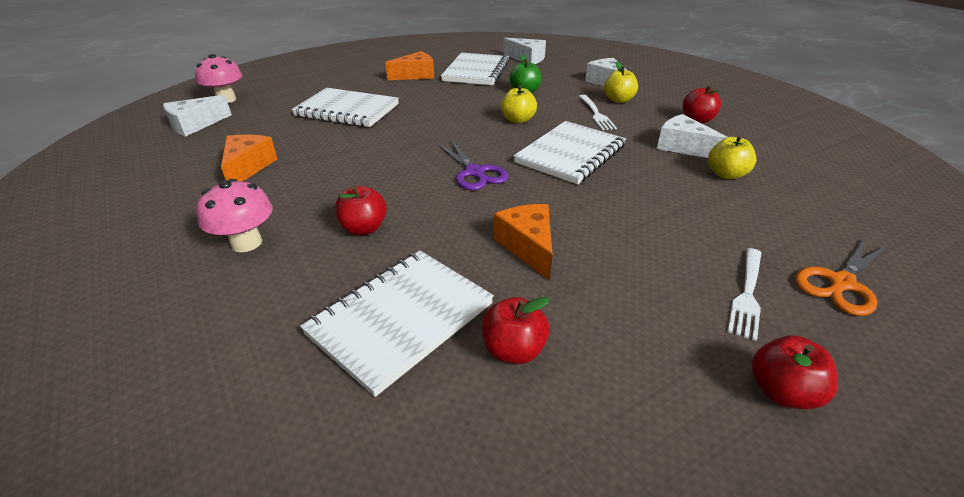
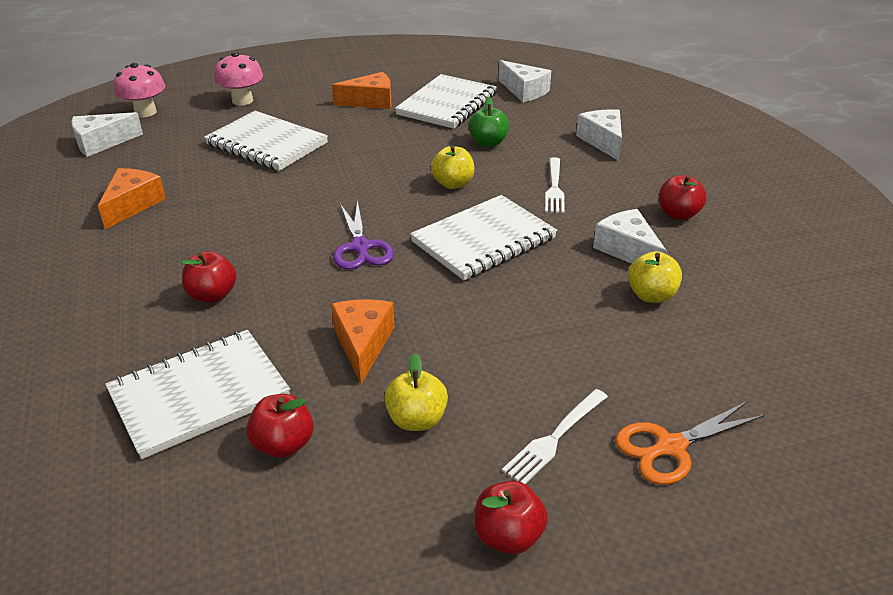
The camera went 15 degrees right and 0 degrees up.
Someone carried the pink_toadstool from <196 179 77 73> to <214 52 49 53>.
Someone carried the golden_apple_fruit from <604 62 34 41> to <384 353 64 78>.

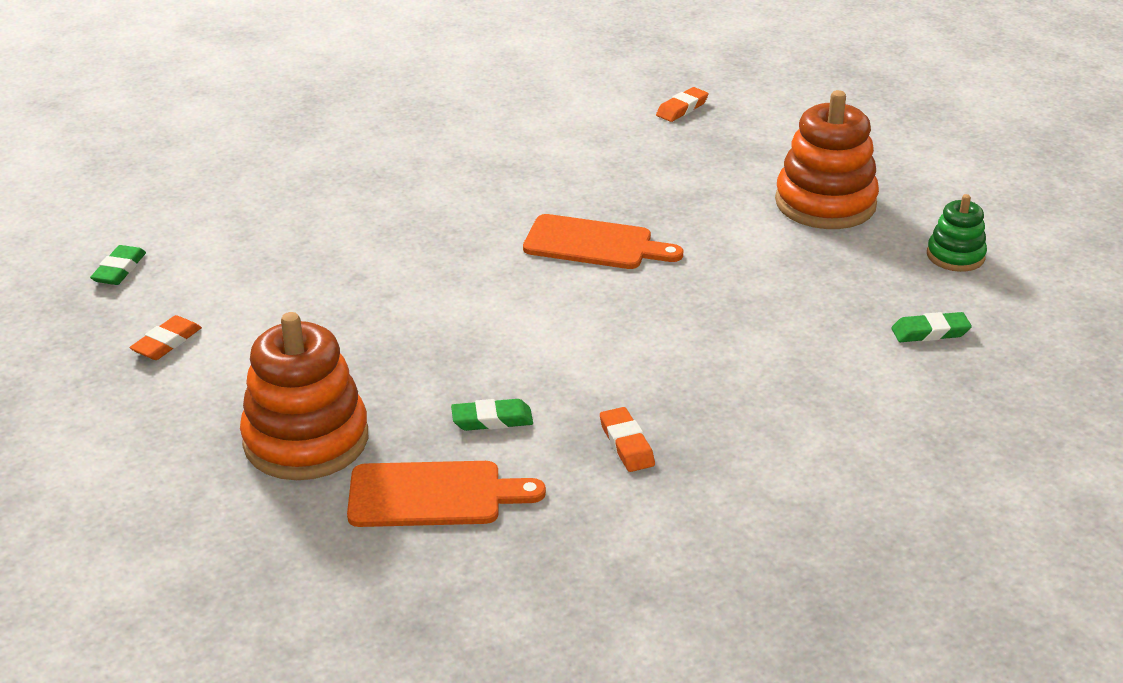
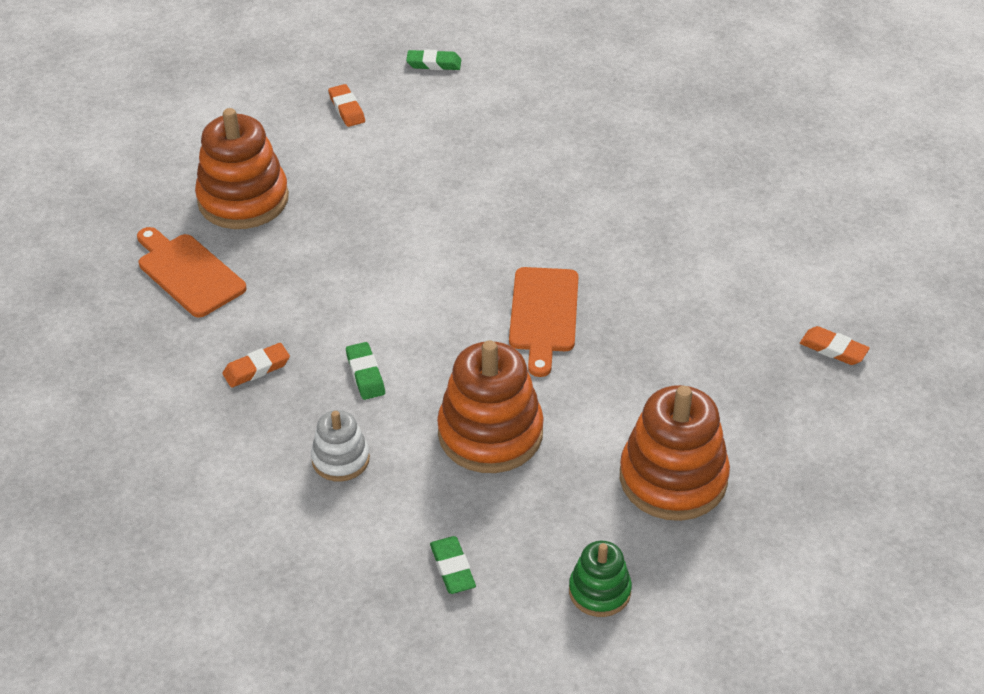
The camera went 80 degrees right and 10 degrees up.
Someone rotated the bright_orange_pencil_eraser at <130 315 72 45> by 45 degrees clockwise.
Someone rotated the bright_orange_cutting_board at <347 461 199 66> by 150 degrees clockwise.
Someone carried the leaf-green_pencil_eraser from <451 399 82 32> to <346 342 39 58>.
Someone put down the pure_white_stacking_toy at <311 410 59 72>.
Someone put down the bright_orange_stacking_toy at <437 340 107 133>.

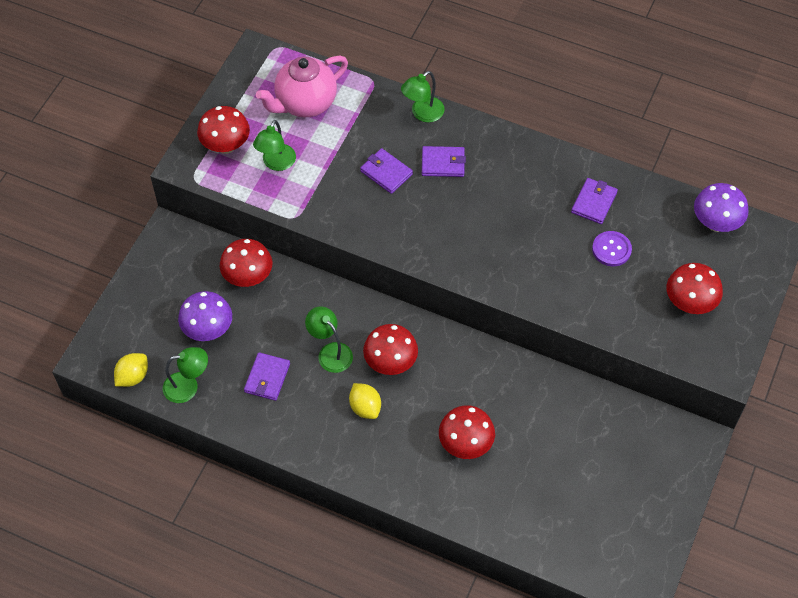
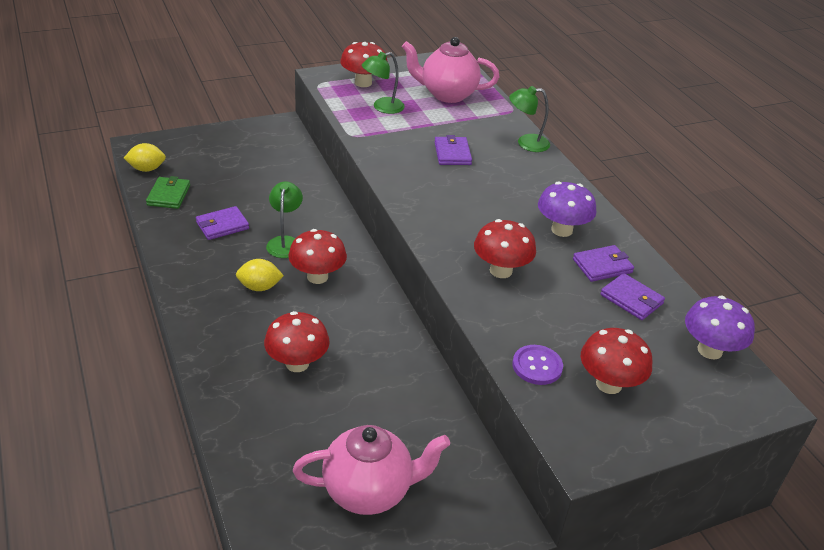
The camera went 40 degrees right and 20 degrees down.
Someone swapped the leaf-green_desk_lamp at <163 347 45 56> for the leaf-green_card_wallet at <146 176 44 33>.
Someone carried the violet_toadstool from <178 291 54 50> to <538 182 58 55>.
Someone carried the red_toadstool from <220 239 53 48> to <474 219 62 59>.
Someone rotated the golden_toy_lemon at <349 383 32 36> by 75 degrees clockwise.
Someone carried the violet_card_wallet from <422 146 44 31> to <600 273 65 47>.
Someone carried the violet_button from <592 231 40 35> to <512 345 51 40>.
Someone put down the pink_tea_pot at <293 425 157 90>.

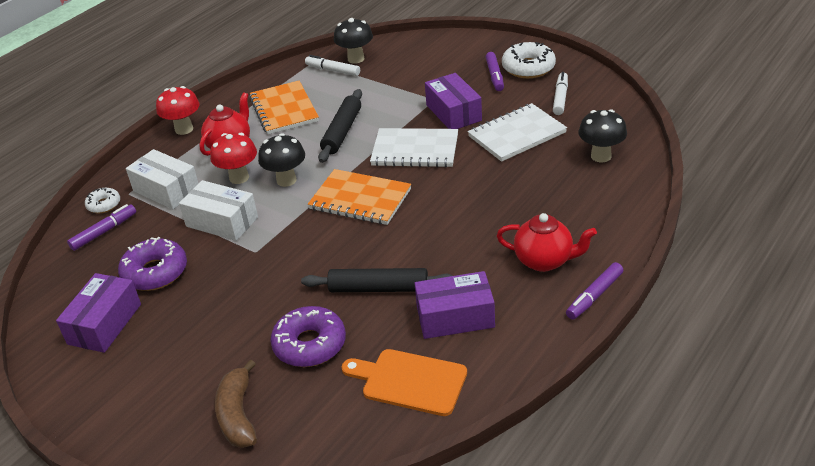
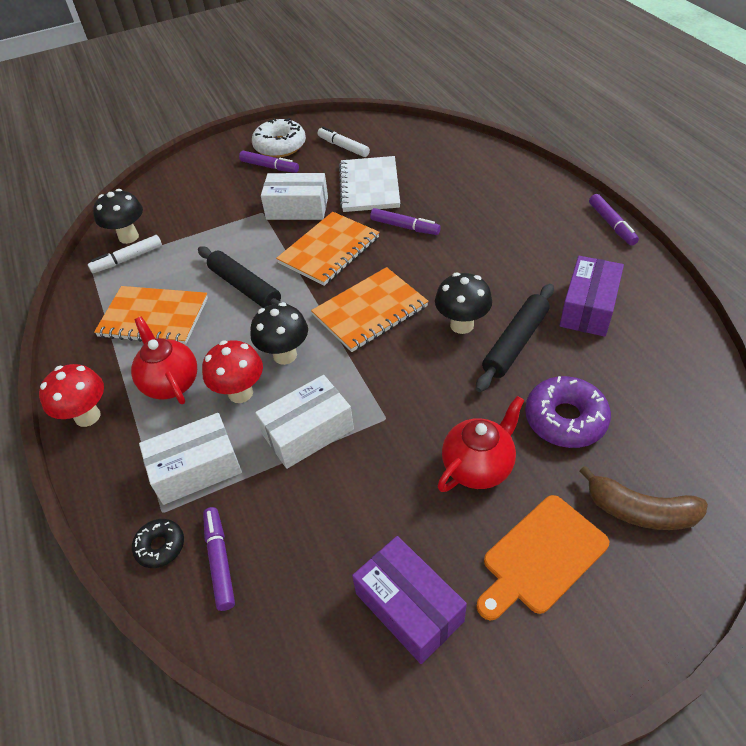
The camera went 60 degrees left and 10 degrees up.
Someone repainted the pure_white_donut at <85 188 35 25>, which became the jet-black_donut at <132 519 52 49>.
Someone took away the violet_donut at <118 237 69 54>.
Someone carried the bright_orange_cutting_board from <342 349 125 67> to <476 495 133 125>.
Someone repainted the pure_white_notepad at <370 128 88 39>, which became the bright_orange_notepad at <276 212 103 74>.
Someone repainted the violet_parcel at <425 73 57 56>, which became the pure_white_parcel at <261 173 67 47>.
Someone carried the red_tea_pot from <497 213 100 59> to <438 396 87 96>.
Someone carried the jet-black_toadstool from <579 109 48 53> to <435 272 57 62>.
Someone put down the violet_marker_pen at <370 208 71 27>.

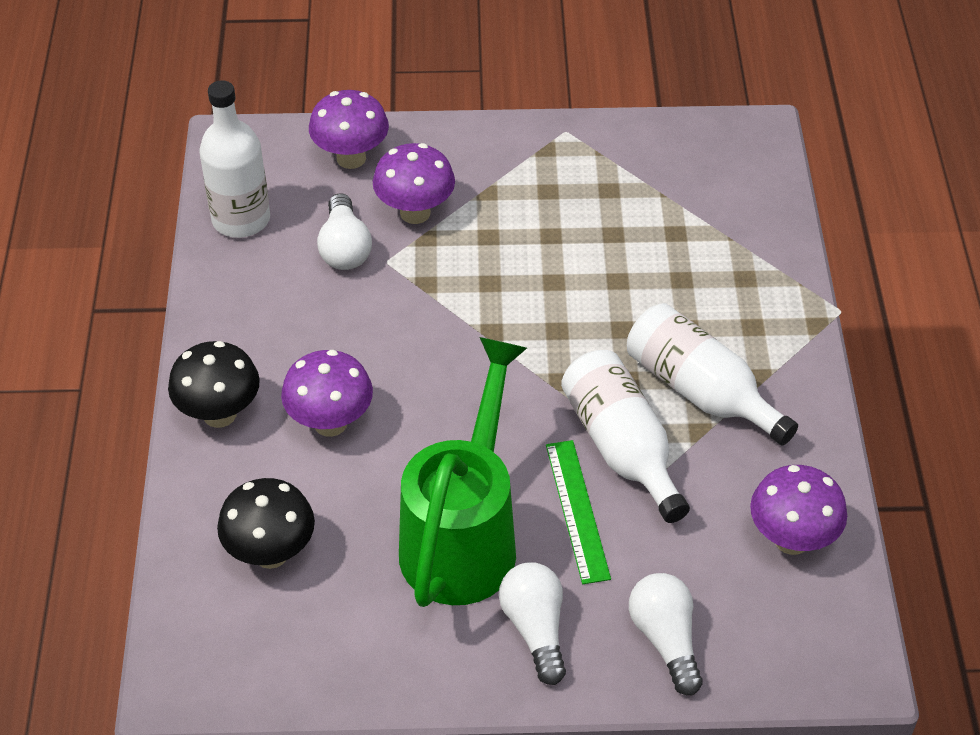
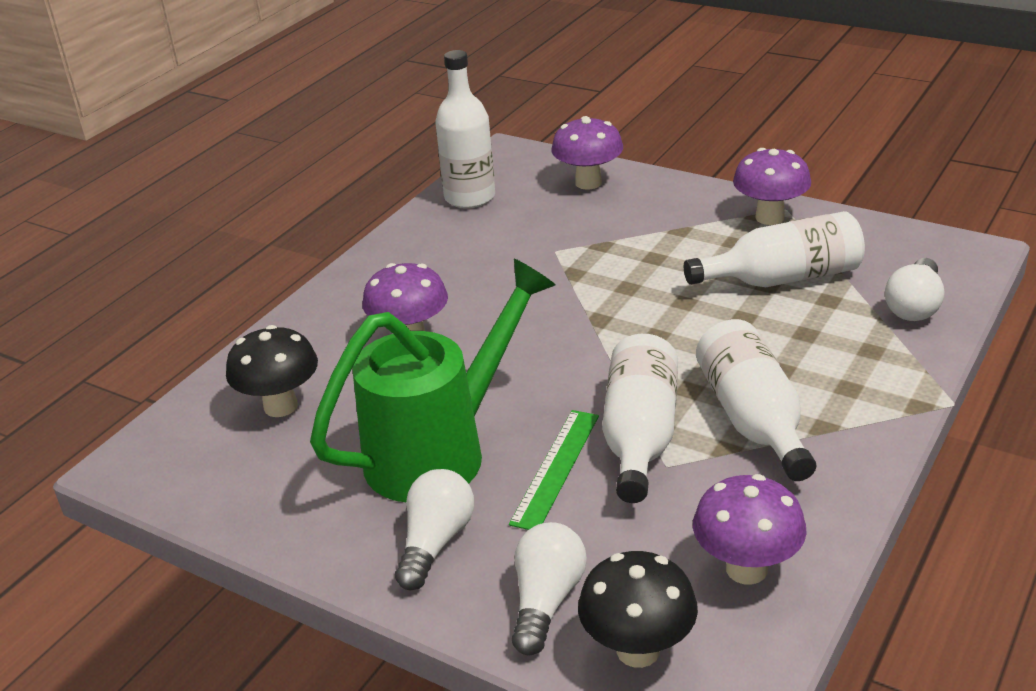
The camera went 35 degrees right and 15 degrees down.
Someone carried the jet-black_toadstool from <168 341 92 87> to <578 551 120 117>.
Someone carried the pure_white_light_bulb from <317 193 55 77> to <885 258 60 63>.
Someone carried the violet_toadstool from <373 143 82 81> to <733 148 78 77>.
Someone put down the pure_white_bottle at <684 211 181 76>.

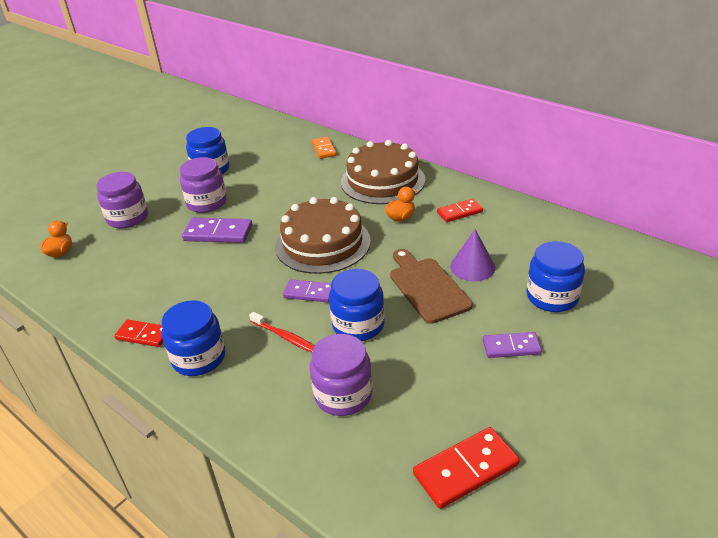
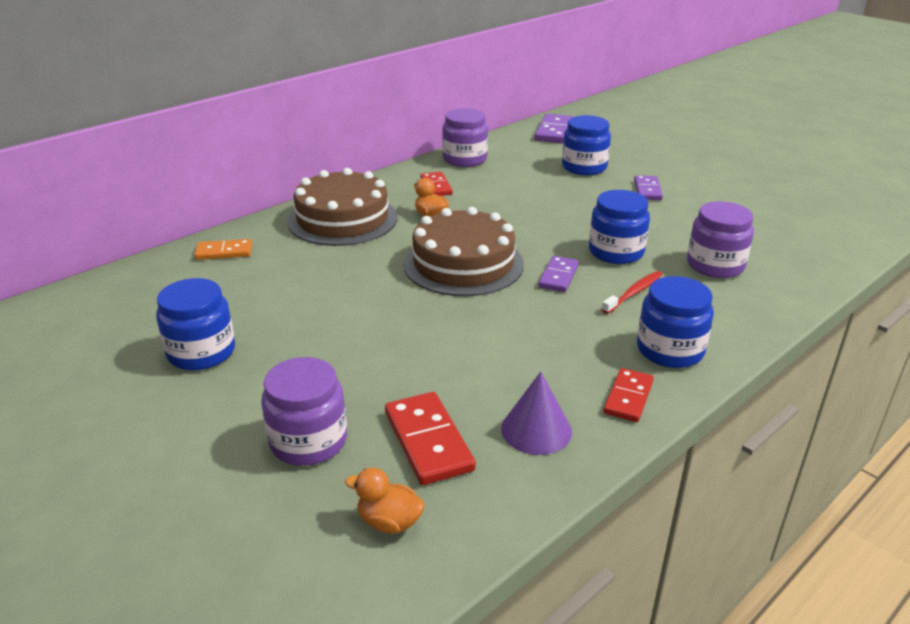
The camera went 85 degrees left and 5 degrees down.
Someone carried the violet_preserve_jar from <180 157 47 56> to <442 108 46 59>.
Someone carried the violet_domino from <182 218 70 25> to <535 114 38 29>.
Someone took away the russet_cutting_board at <390 249 83 75>.
Someone carried the red_domino from <413 427 107 82> to <385 392 91 93>.
Someone carried the violet_cone from <450 229 45 52> to <501 372 71 83>.

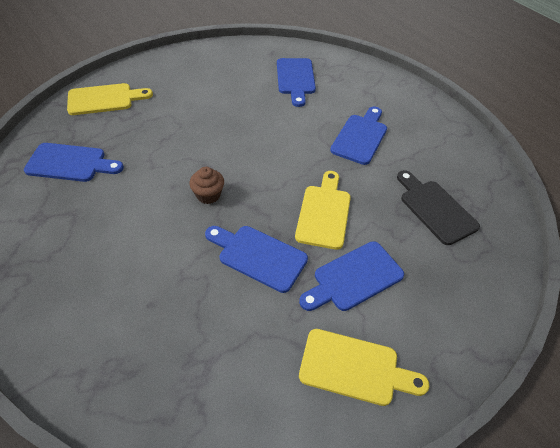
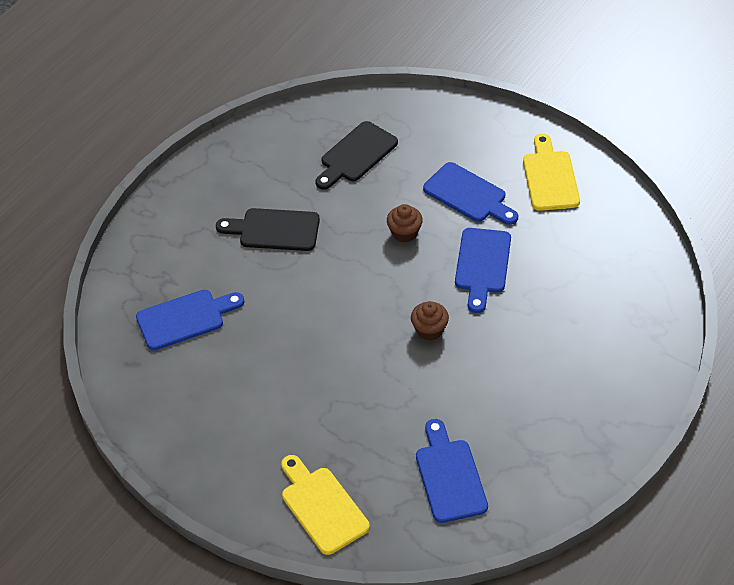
The camera went 105 degrees left and 0 degrees up.
Someone swapped the golden_cutting_board at <295 171 56 79> for the russet_fairy_cake at <387 204 36 38>.
Someone repainted the cobalt_cutting_board at <330 107 57 58>, which became the jet-black_cutting_board at <216 208 104 43>.

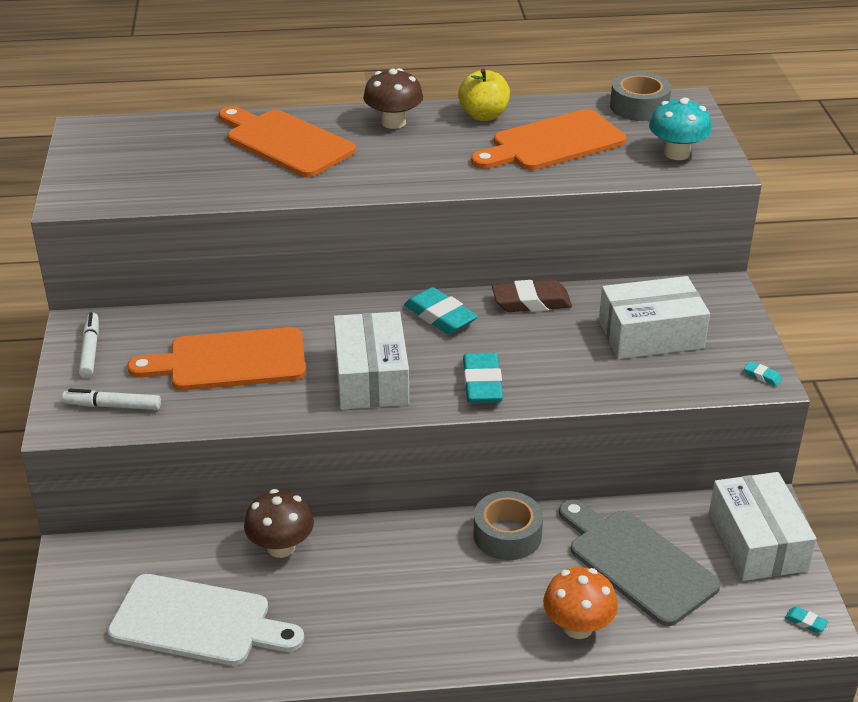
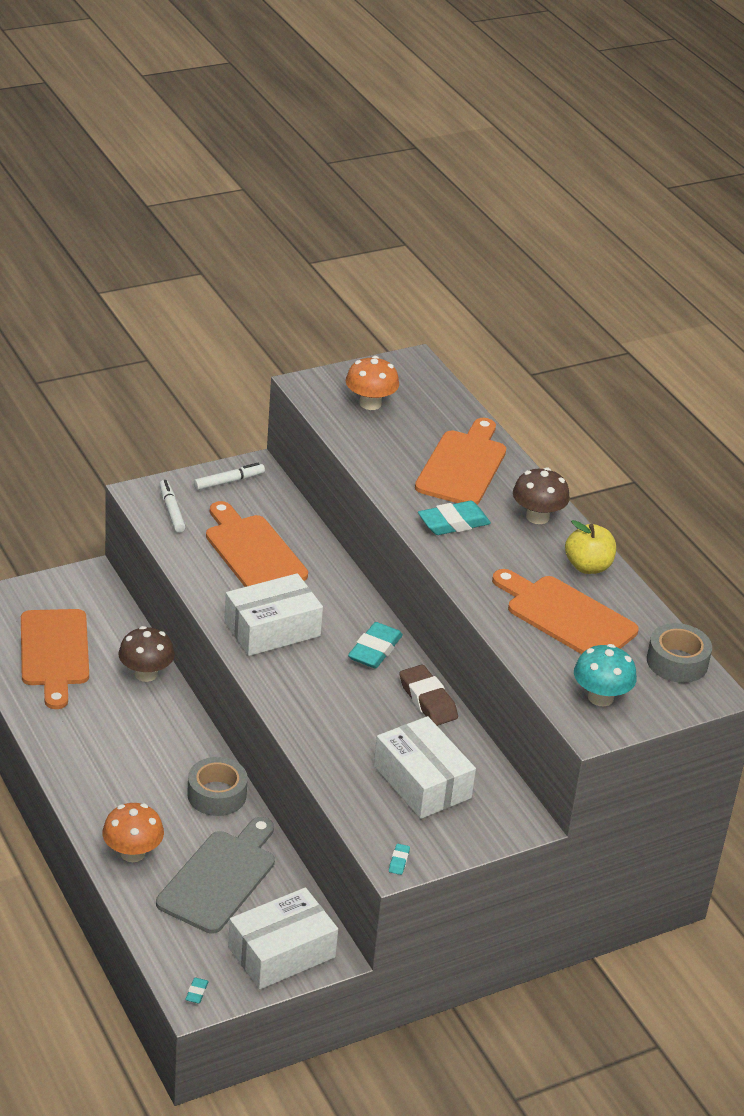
The camera went 65 degrees right and 0 degrees up.
Someone repainted the pure_white_cutting_board at <108 574 196 92>, which became the bright_orange_cutting_board at <21 609 68 100>.
Someone carried the teal_pencil_eraser from <463 353 40 50> to <418 501 73 34>.
Someone put down the bright_orange_toadstool at <346 356 53 54>.

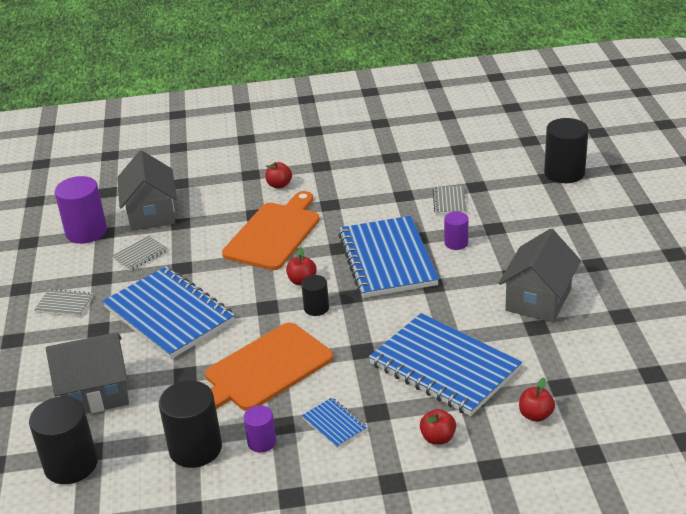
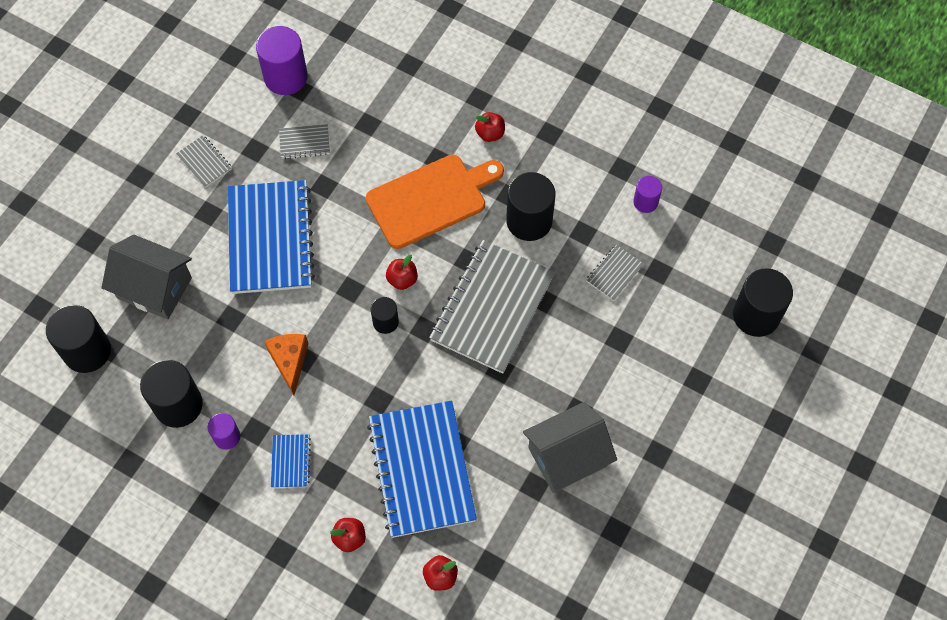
The camera went 35 degrees right and 30 degrees up.
Someone took away the grey_house at <117 150 60 81>.
Someone swapped the bright_orange_cutting_board at <205 322 128 89> for the bright_orange_cheese_wedge at <264 334 45 62>.
Someone repainted the cobalt_notepad at <338 216 101 82>, which became the grey_notepad at <429 240 126 134>.
Someone carried the violet_cylinder from <444 212 24 38> to <633 176 29 37>.
Someone put down the jet-black_cylinder at <506 172 50 69>.

